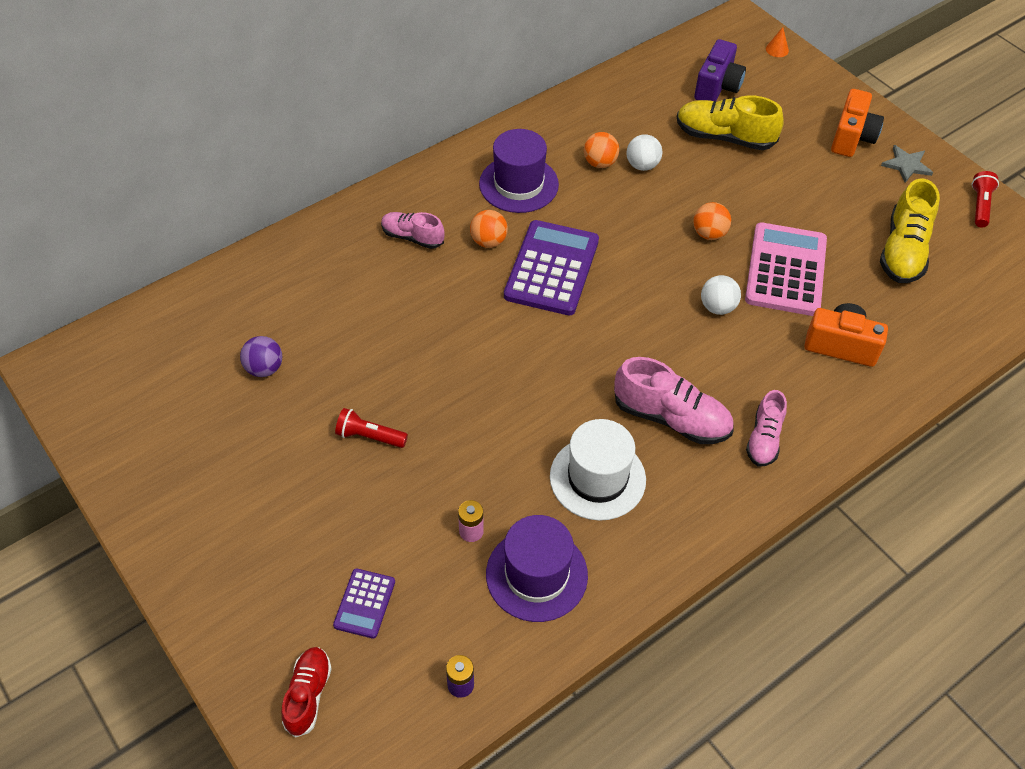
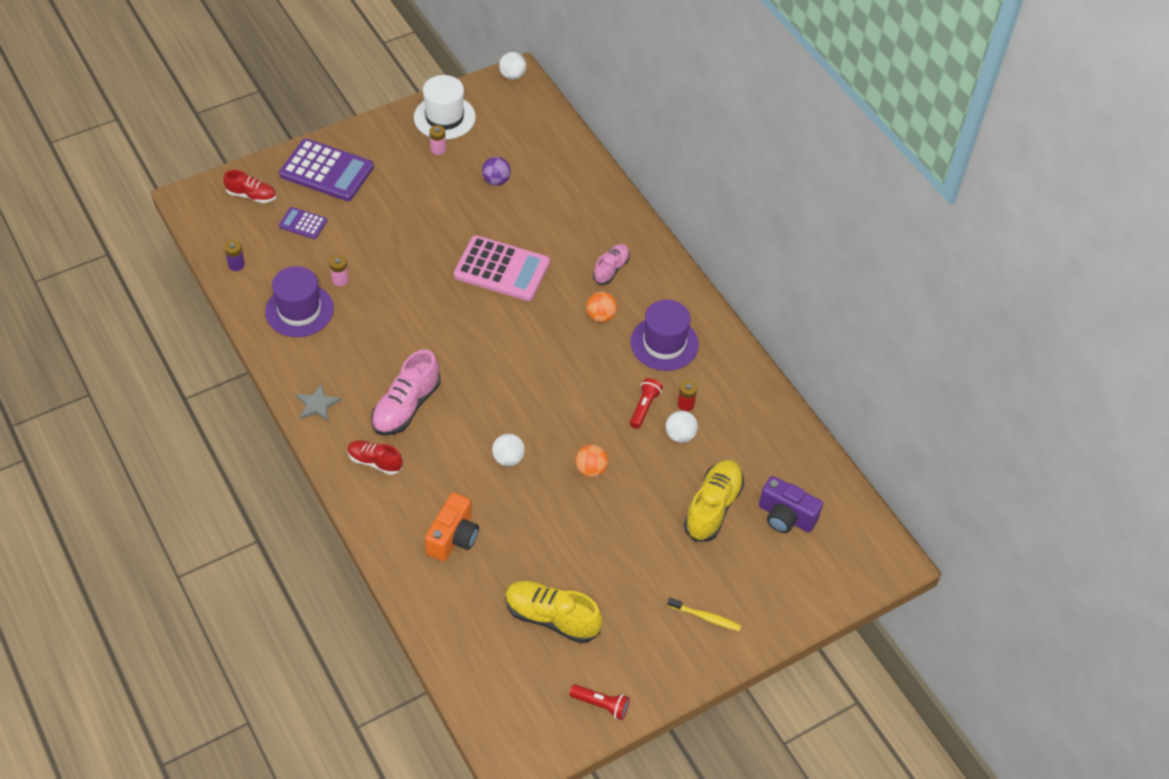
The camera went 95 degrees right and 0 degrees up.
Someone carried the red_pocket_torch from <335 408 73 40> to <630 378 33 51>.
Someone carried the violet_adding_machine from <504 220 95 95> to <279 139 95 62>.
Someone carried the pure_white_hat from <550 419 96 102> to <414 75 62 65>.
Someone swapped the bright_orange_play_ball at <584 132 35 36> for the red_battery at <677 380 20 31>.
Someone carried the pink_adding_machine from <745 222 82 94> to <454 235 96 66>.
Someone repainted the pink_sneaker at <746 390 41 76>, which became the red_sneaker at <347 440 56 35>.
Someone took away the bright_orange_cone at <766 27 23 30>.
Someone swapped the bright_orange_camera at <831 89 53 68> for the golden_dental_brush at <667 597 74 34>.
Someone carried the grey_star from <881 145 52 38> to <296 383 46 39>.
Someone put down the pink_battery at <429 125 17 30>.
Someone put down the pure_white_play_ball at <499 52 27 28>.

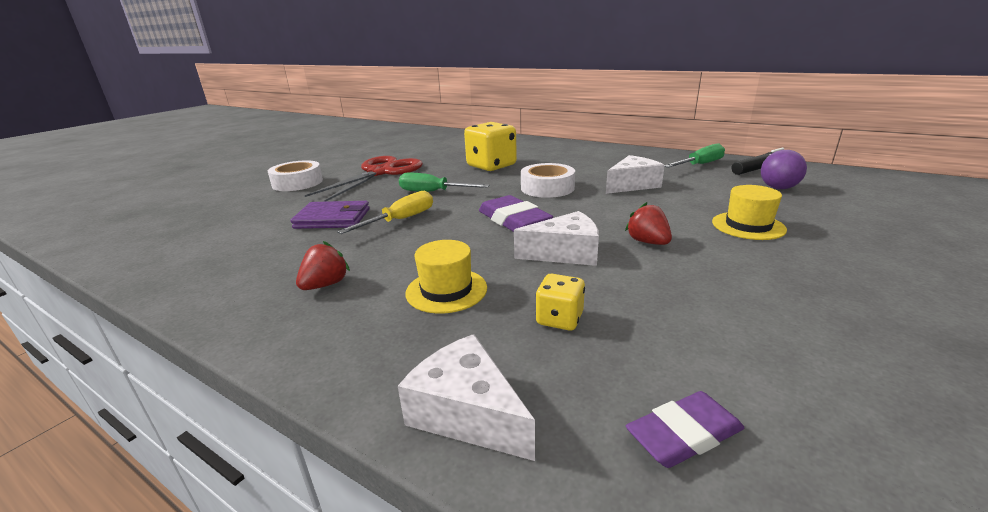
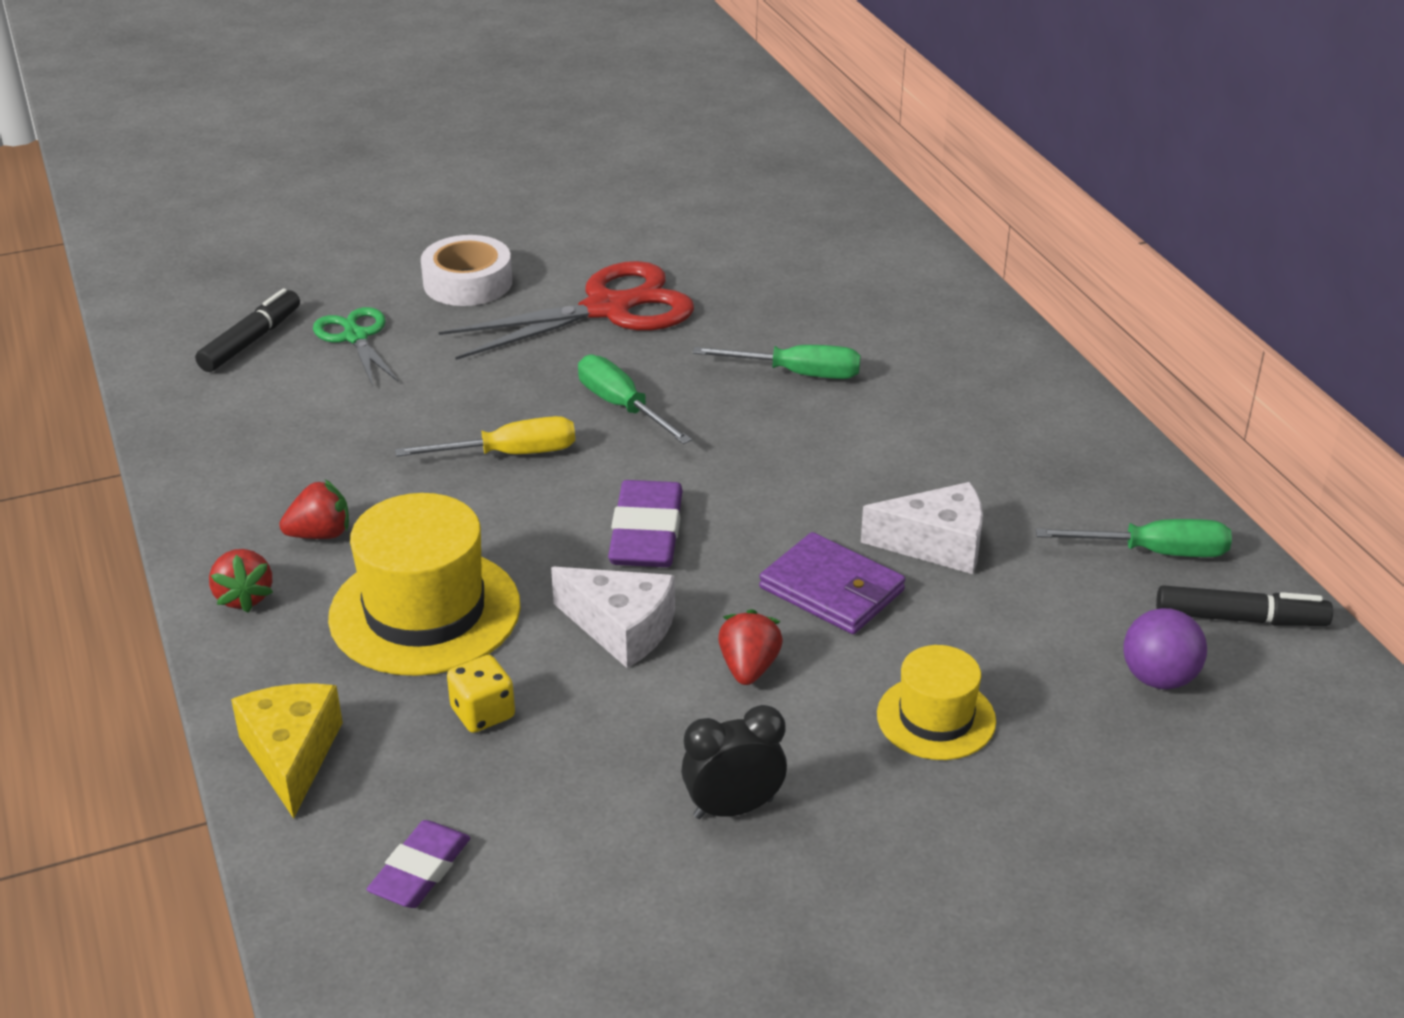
The camera went 35 degrees right and 10 degrees up.
Someone carried the violet_card_wallet from <290 201 80 28> to <759 532 147 102>.
Someone repainted the pure_white_cheese_wedge at <398 334 137 127>, which became the golden_cheese_wedge at <231 683 112 136>.
Someone scaled the golden_hat at <406 240 81 74> by 1.72.
Someone swapped the golden_die at <464 122 53 49> for the leaf-green_flat_screwdriver at <693 345 168 34>.
Someone took away the pure_white_sticky_tape at <521 163 54 35>.
Someone rotated the violet_pencil_eraser at <626 391 119 77> by 75 degrees counterclockwise.
Someone put down the jet-black_marker_pen at <195 288 105 84>.
Someone put down the red_strawberry at <209 549 64 63>.
Someone put down the leaf-green_shears at <313 307 85 80>.
Someone put down the jet-black_bedside_clock at <681 705 106 114>.

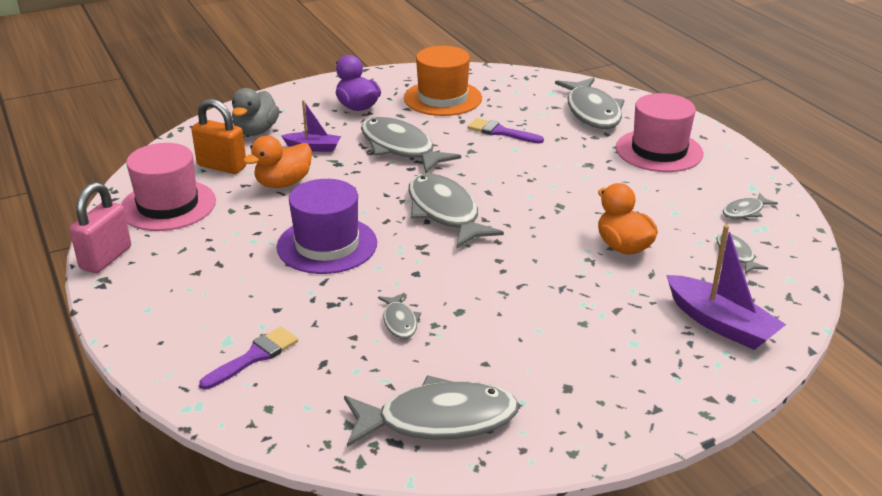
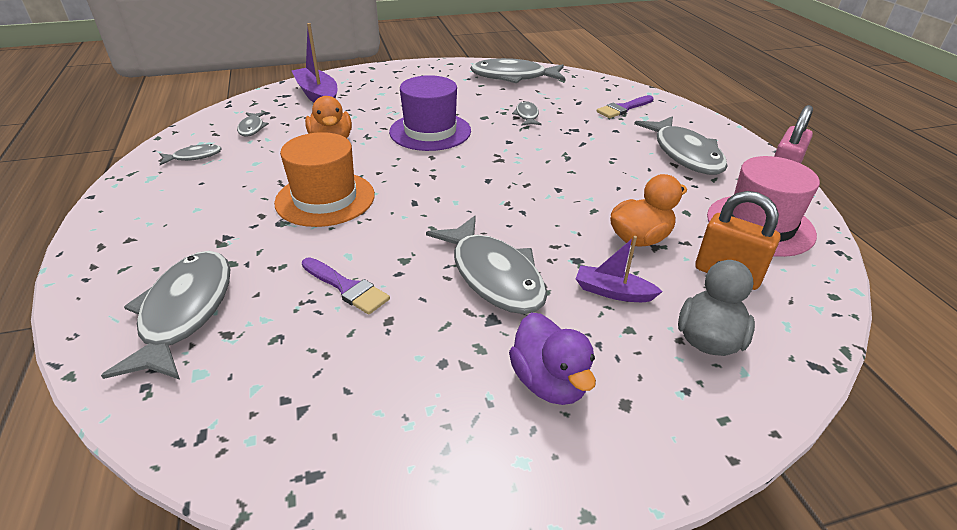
The camera went 170 degrees left and 5 degrees up.
Someone carried the violet_hat from <276 179 101 95> to <389 75 82 76>.
Someone carried the bright_orange_hat from <404 46 78 70> to <274 132 101 95>.
Someone carried the grey_toy_fish from <408 173 96 75> to <634 116 94 59>.
Someone took away the pink_hat at <616 93 88 79>.

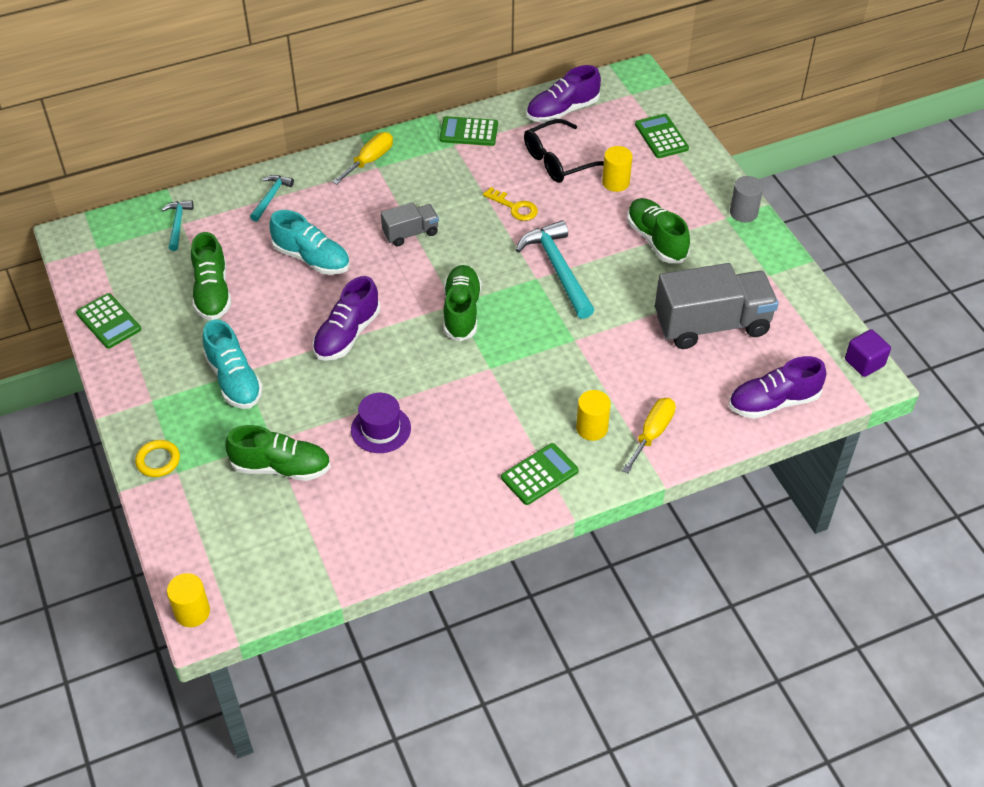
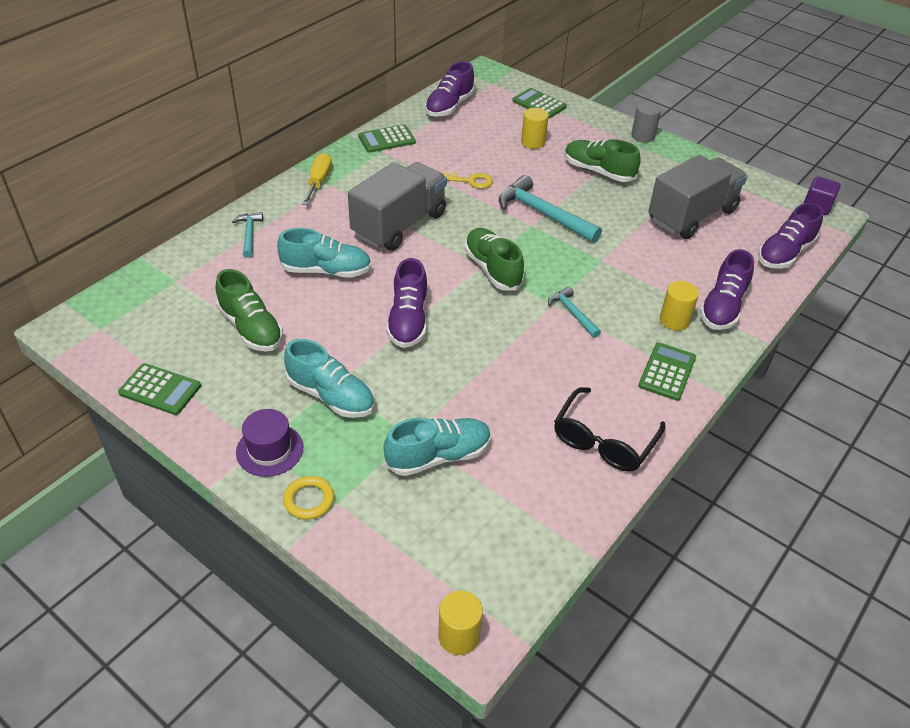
The camera went 30 degrees left and 5 degrees down.
Someone carried the teal_hammer from <162 200 32 51> to <548 287 53 51>.
Someone repainted the leaf-green_sneaker at <225 425 106 56>, which became the teal_sneaker at <383 418 108 58>.
Someone carried the violet_hat from <351 393 60 60> to <236 409 67 68>.
Someone scaled the grey_lorry at <381 202 58 44> by 1.96.
Someone carried the jet-black_spectacles from <524 119 80 64> to <554 387 112 85>.
Someone swapped the golden_flat_screwdriver at <622 398 54 75> for the violet_sneaker at <700 249 54 81>.

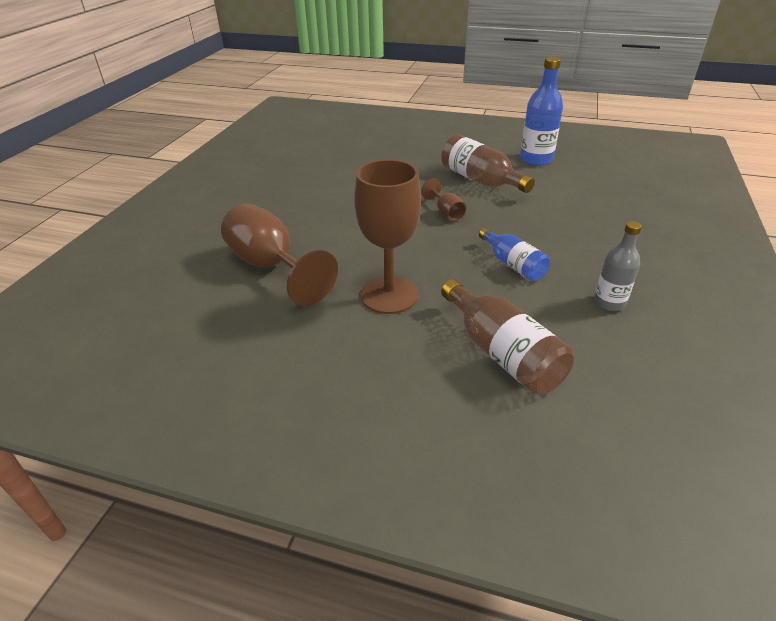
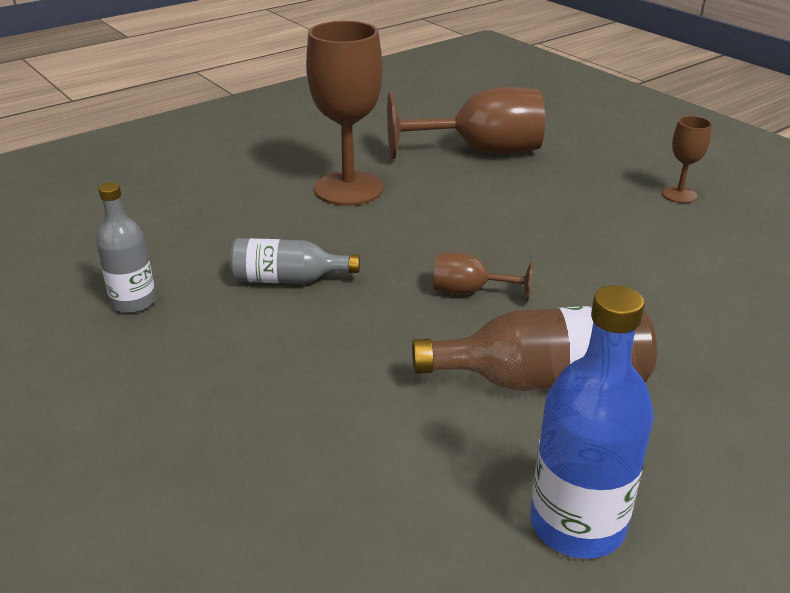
The camera went 125 degrees right and 5 degrees down.
Someone took away the russet_bottle at <441 279 133 116>.
Someone repainted the cobalt_bottle at <479 228 71 53>, which became the grey_bottle at <230 238 130 46>.
Someone put down the russet_wine_glass at <662 116 50 87>.

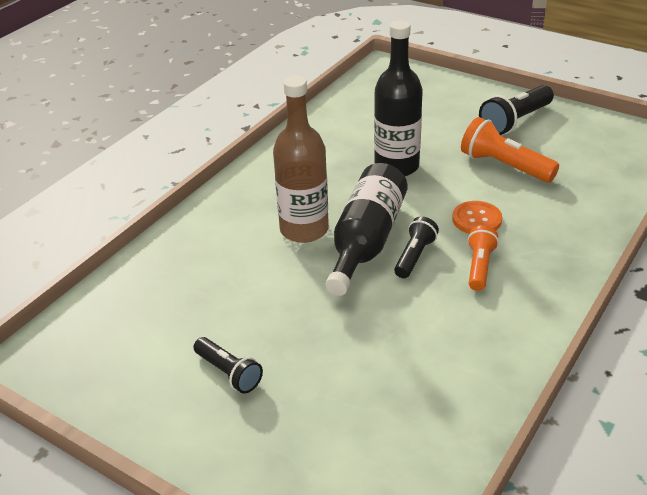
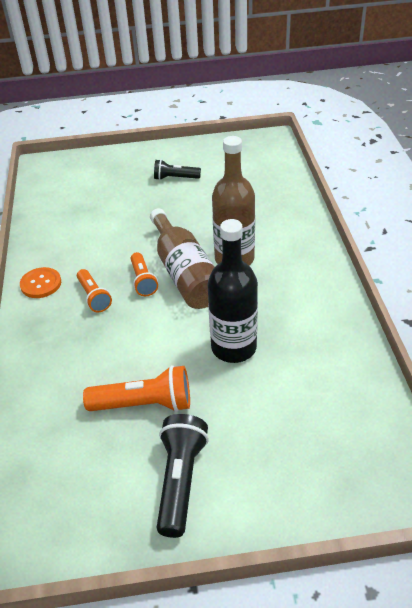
The camera went 140 degrees right and 5 degrees up.
Someone repainted the jet-black_bottle at <326 163 82 133>, which became the russet_bottle at <150 208 65 101>.
Someone repainted the jet-black_pocket_torch at <394 216 45 62>, which became the bright_orange_pocket_torch at <131 252 27 44>.
Someone carried the bright_orange_button from <452 201 50 33> to <20 267 41 31>.

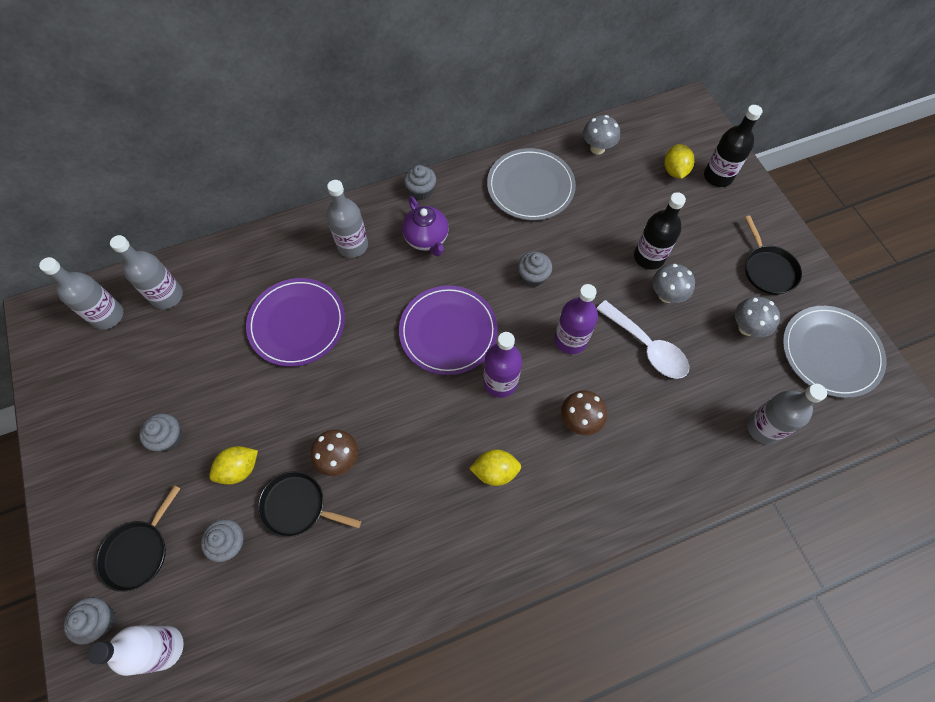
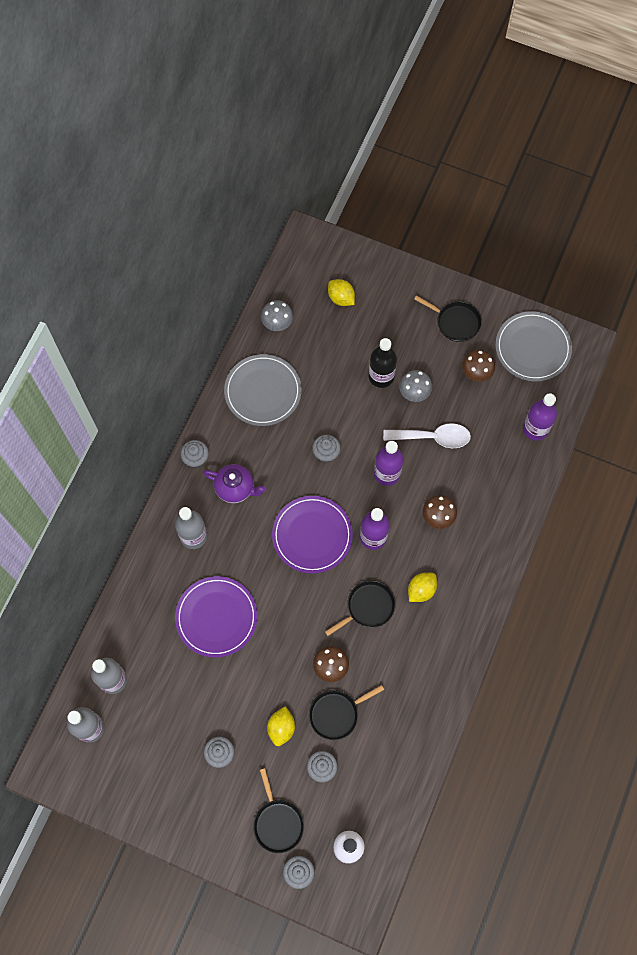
The camera went 45 degrees left and 5 degrees up.
Someone took away the jet-black_bottle at <704 105 58 82>.
Someone repainted the grey_toadstool at <735 297 45 40>, which became the russet_toadstool at <462 350 33 32>.
Someone repainted the grey_bottle at <747 384 80 60>, which became the violet_bottle at <523 393 34 48>.
Someone put down the jet-black_pan at <325 580 71 56>.

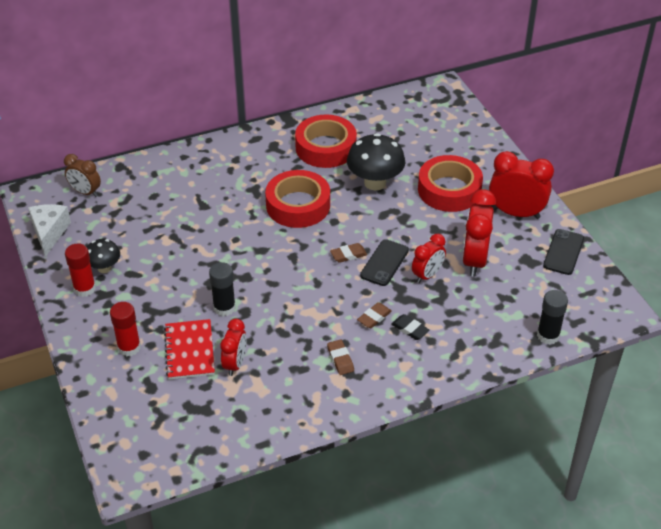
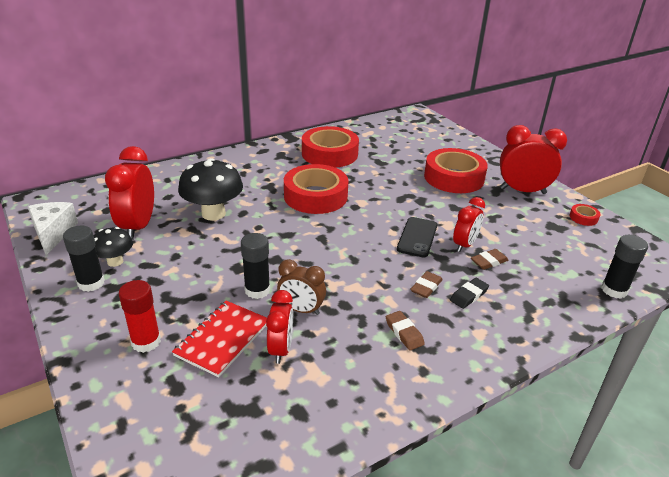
The camera went 10 degrees left and 10 degrees down.
Someone carried the russet_bedside_clock from <64 154 37 43> to <277 259 49 56>.
Someone repainted the red_stick_of_glue at <65 243 31 54>, which became the jet-black_stick_of_glue at <63 226 42 66>.
Someone rotated the red_notepad at <164 319 51 61> by 45 degrees clockwise.
Someone carried the russet_pencil_eraser from <330 243 37 20> to <471 249 38 21>.
Someone carried the jet-black_toadstool from <347 133 59 57> to <178 158 65 63>.
Someone rotated the jet-black_pencil_eraser at <391 314 38 26> by 75 degrees counterclockwise.
Someone carried the red_bedside_clock from <462 189 34 88> to <105 146 49 94>.
Someone swapped the jet-black_smartphone at <543 229 41 46> for the red_sticky_tape at <569 204 31 22>.

